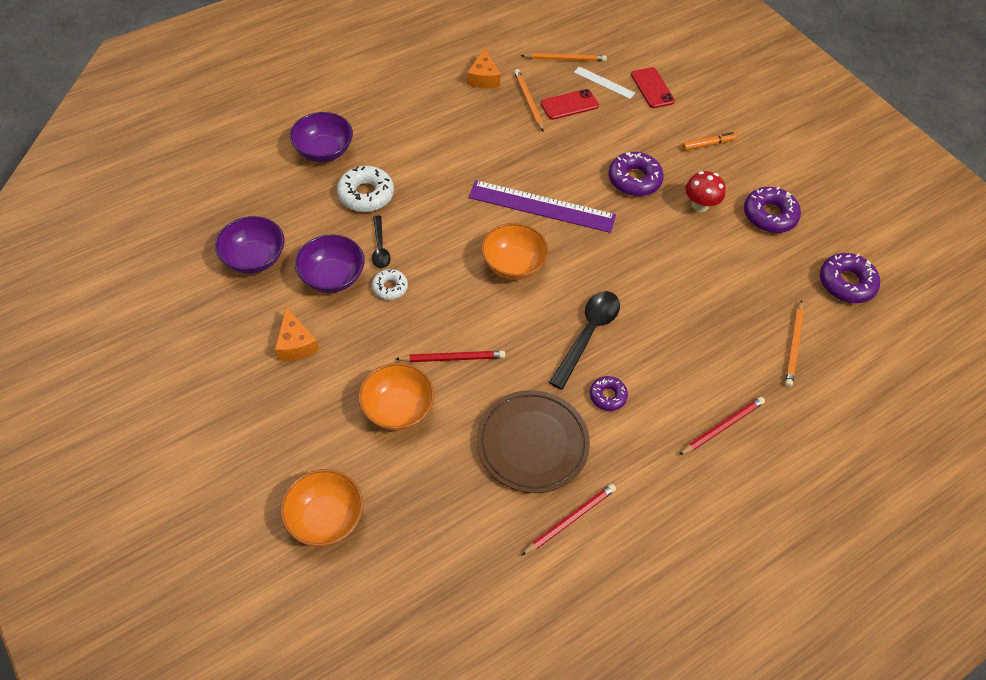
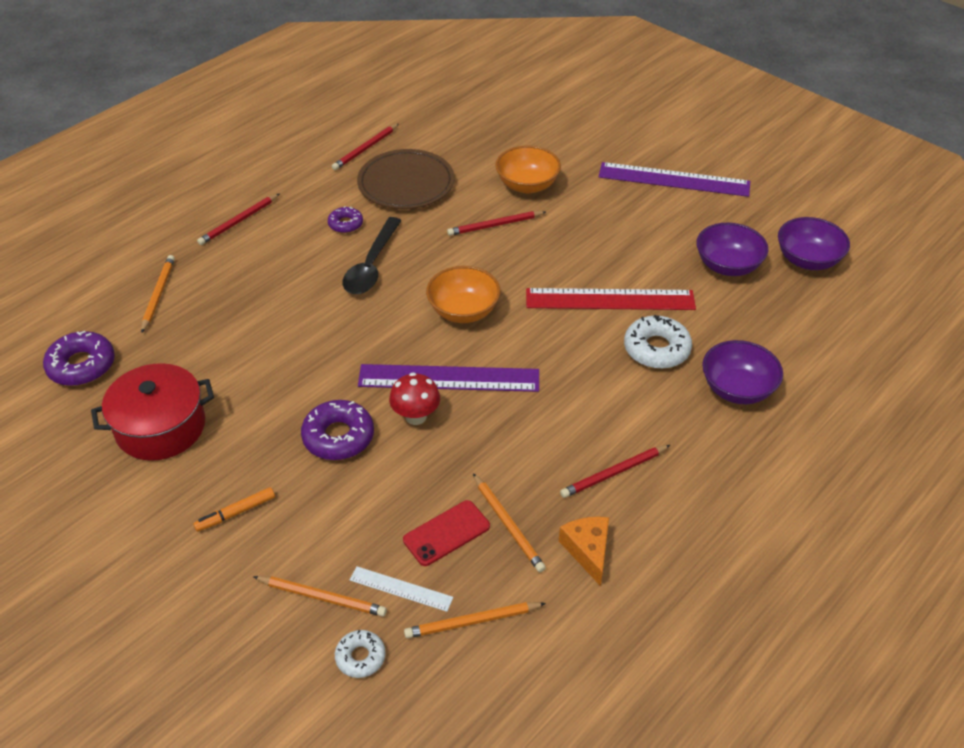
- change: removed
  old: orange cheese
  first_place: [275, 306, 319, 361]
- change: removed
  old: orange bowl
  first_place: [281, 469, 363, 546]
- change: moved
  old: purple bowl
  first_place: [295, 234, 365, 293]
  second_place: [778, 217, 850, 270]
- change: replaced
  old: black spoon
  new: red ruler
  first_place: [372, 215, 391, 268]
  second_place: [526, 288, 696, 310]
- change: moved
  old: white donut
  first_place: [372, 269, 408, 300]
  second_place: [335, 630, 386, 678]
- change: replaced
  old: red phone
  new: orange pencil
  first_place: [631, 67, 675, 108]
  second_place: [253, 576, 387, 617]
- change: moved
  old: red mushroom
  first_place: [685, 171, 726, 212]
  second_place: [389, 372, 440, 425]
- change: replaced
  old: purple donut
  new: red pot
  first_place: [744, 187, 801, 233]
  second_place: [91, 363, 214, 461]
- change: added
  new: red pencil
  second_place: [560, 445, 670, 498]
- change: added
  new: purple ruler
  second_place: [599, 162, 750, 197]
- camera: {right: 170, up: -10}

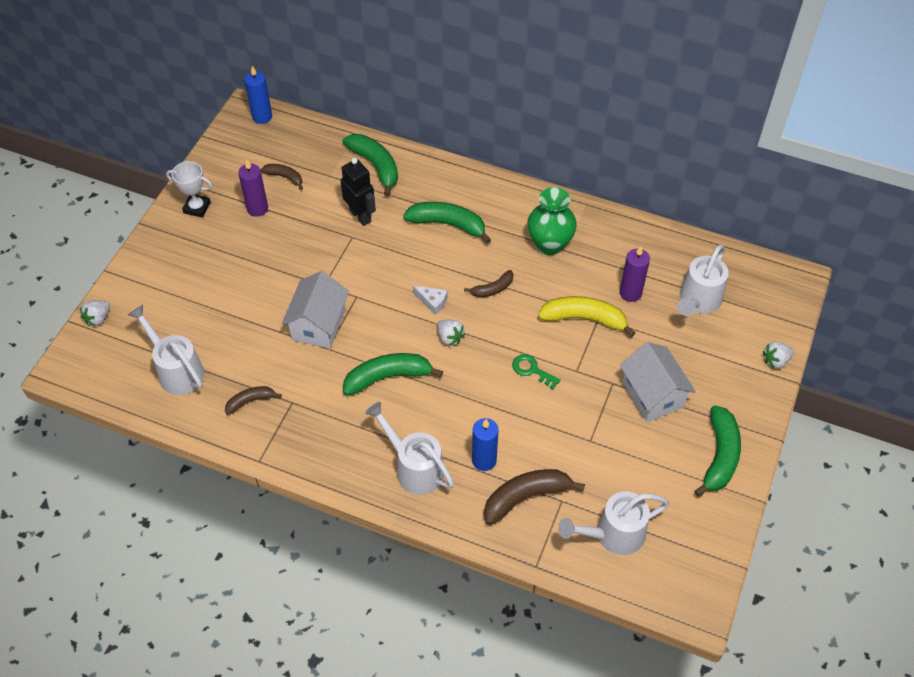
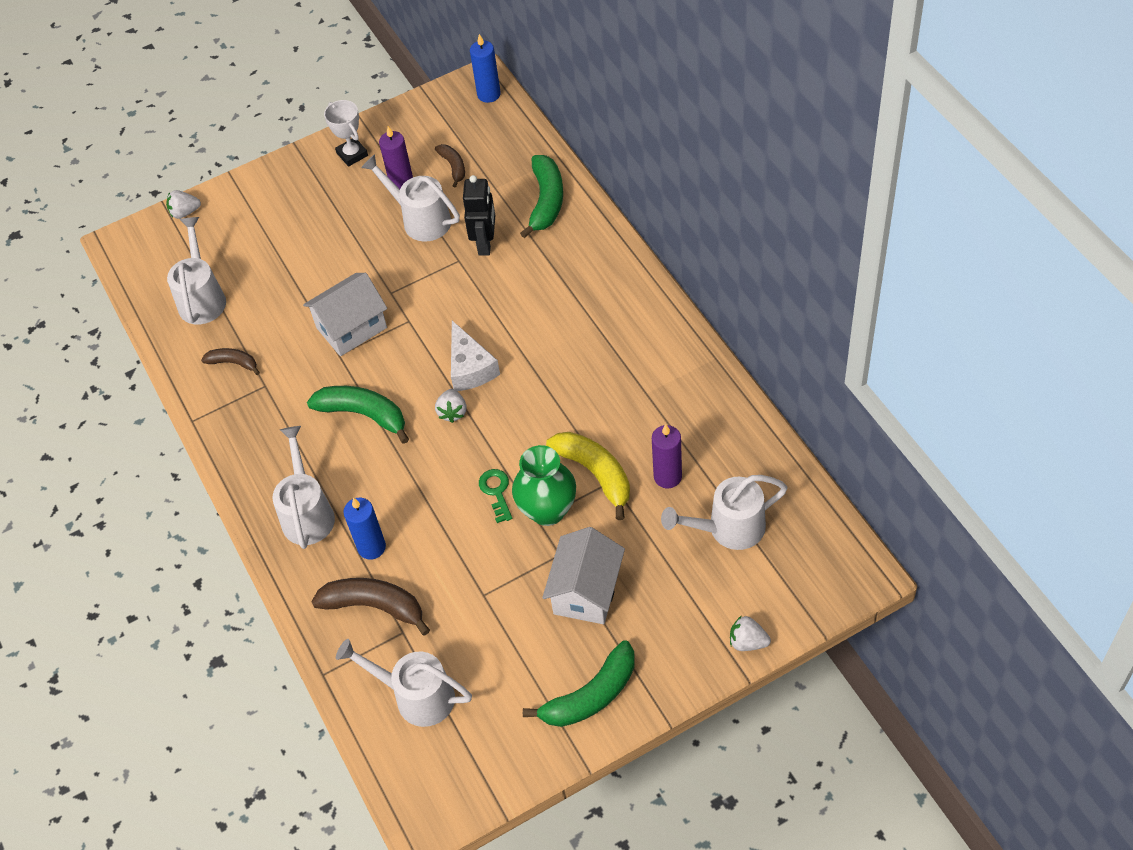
- change: removed
  old: green banana
  first_place: [403, 202, 491, 244]
- change: resized
  old: white cheese
  first_place: [413, 286, 447, 315]
  second_place: [451, 321, 500, 391]
  factor: 1.69
- change: removed
  old: brown banana
  first_place: [464, 270, 514, 297]
- change: moved
  old: green vase
  first_place: [527, 187, 577, 255]
  second_place: [512, 445, 576, 526]
- change: added
  new: white watering can
  second_place: [361, 154, 460, 241]
- camera: {right: 45, up: 0}

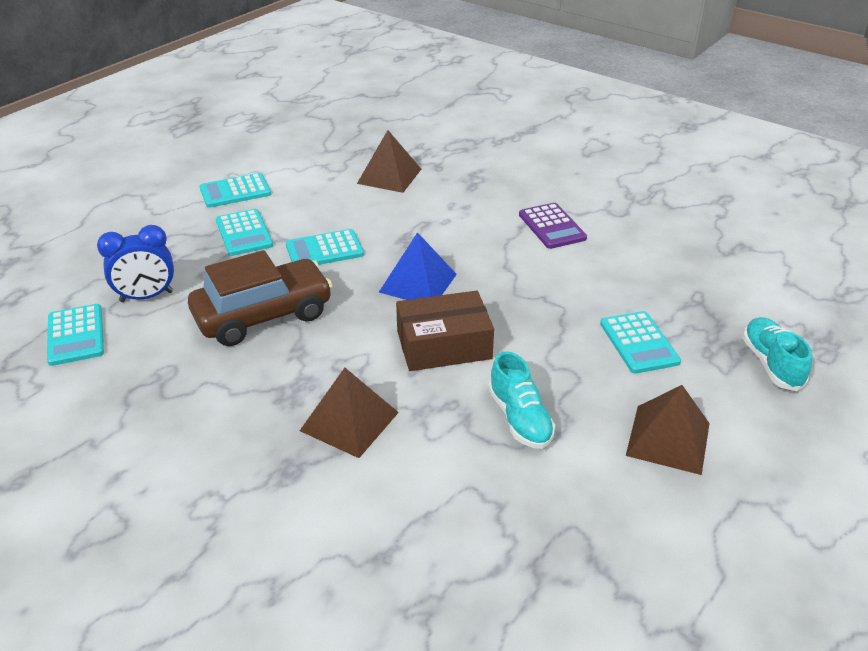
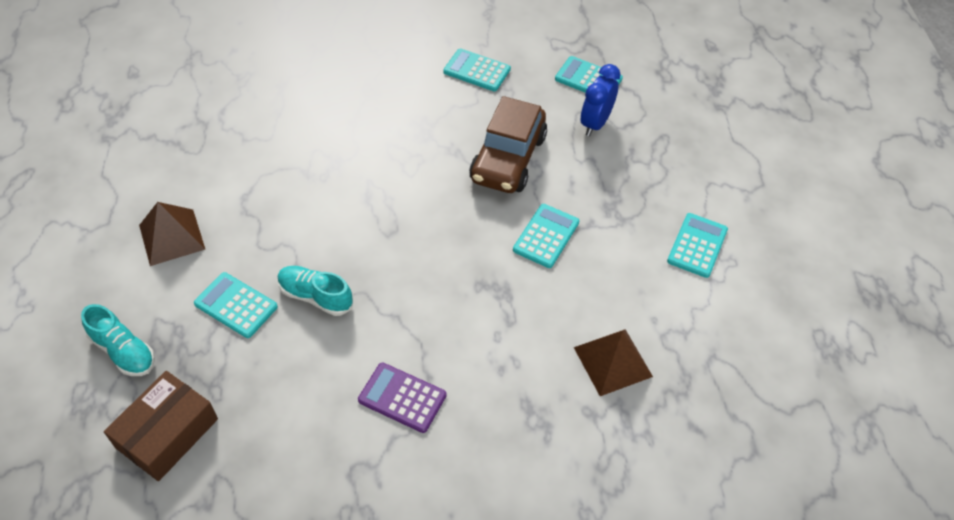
- change: moved
  old: turquoise calculator
  first_place: [216, 209, 273, 256]
  second_place: [443, 48, 511, 91]
- change: removed
  old: brown pyramid
  first_place: [300, 368, 399, 458]
- change: removed
  old: blue pyramid
  first_place: [379, 232, 457, 300]
- change: moved
  old: brown box
  first_place: [396, 290, 494, 371]
  second_place: [104, 371, 218, 481]
- change: moved
  old: turquoise shoe
  first_place: [488, 351, 555, 449]
  second_place: [277, 266, 353, 316]
- camera: {right: 135, up: 15}

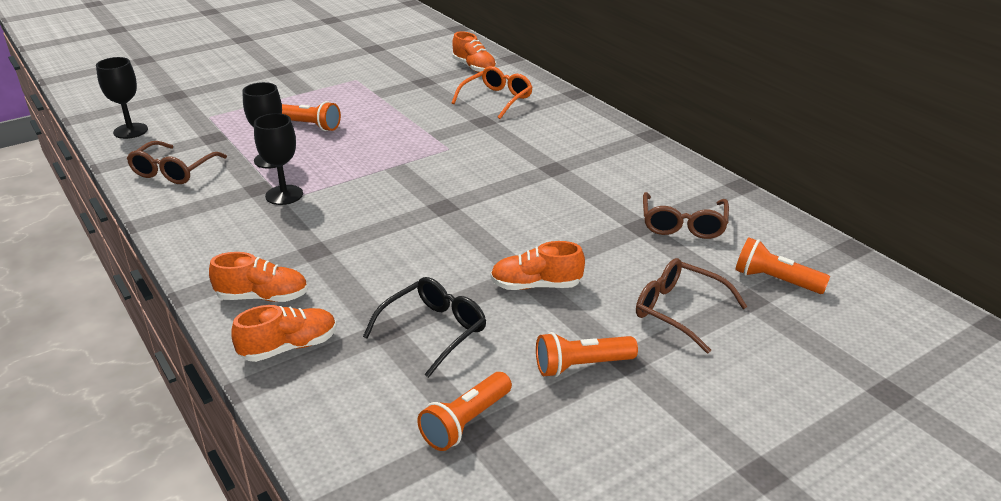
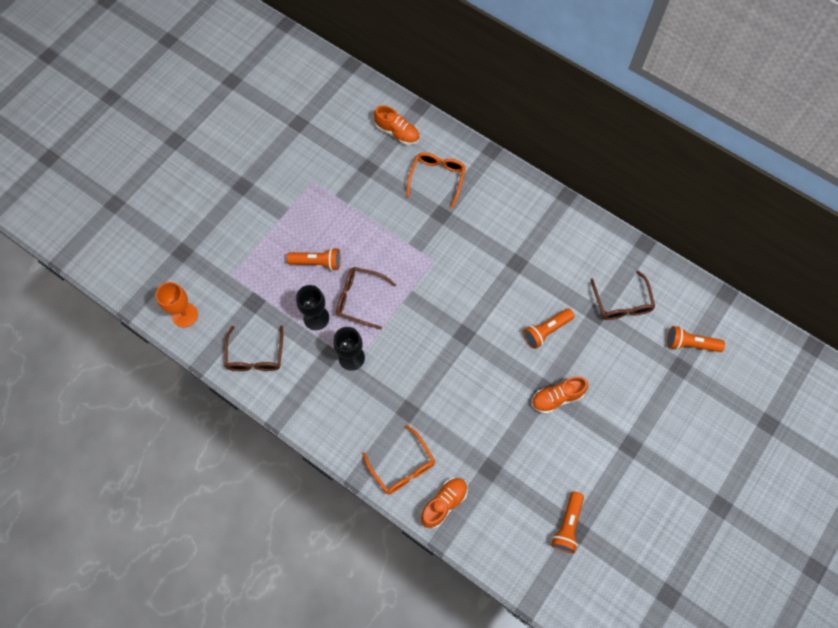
- change: recoloured
  old: black goblet
  new: orange goblet
  first_place: [96, 57, 148, 139]
  second_place: [156, 282, 198, 327]
- change: replaced
  old: orange shoe
  new: orange glasses
  first_place: [209, 252, 308, 302]
  second_place: [362, 425, 435, 494]
- change: removed
  old: black glasses
  first_place: [363, 277, 486, 378]
- change: moved
  old: orange flashlight
  first_place: [536, 332, 638, 377]
  second_place: [523, 308, 575, 349]
- change: moved
  old: brown glasses
  first_place: [636, 258, 748, 354]
  second_place: [336, 267, 396, 330]
- camera: {right: -20, up: 35}

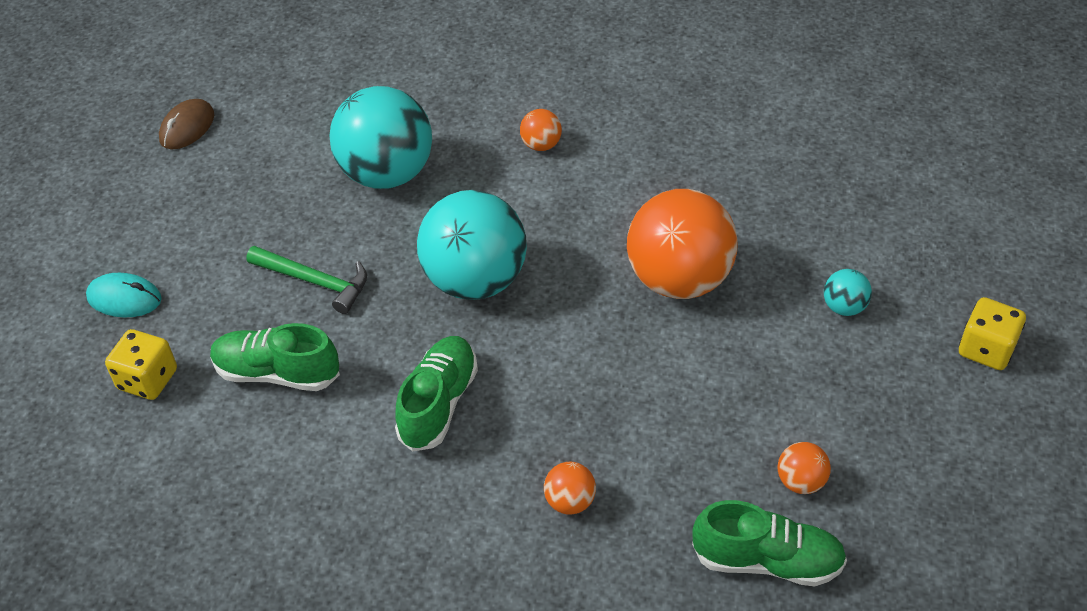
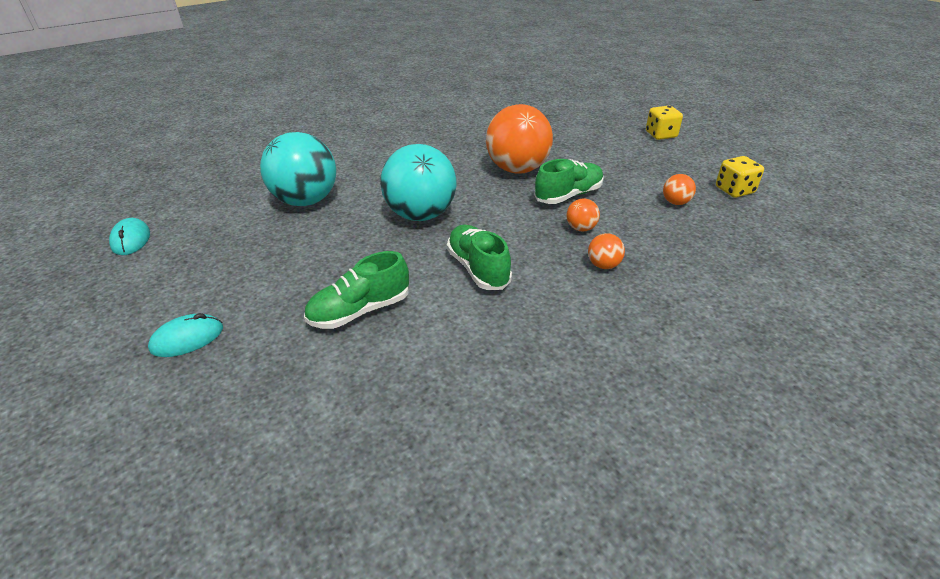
- change: moved
  old: yellow dice
  first_place: [105, 329, 177, 400]
  second_place: [716, 156, 764, 198]
- change: recoloured
  old: brown mouse
  new: turquoise mouse
  first_place: [159, 99, 214, 149]
  second_place: [109, 218, 150, 255]
- change: removed
  old: green hammer
  first_place: [246, 246, 367, 314]
- change: moved
  old: orange ball
  first_place: [520, 109, 562, 151]
  second_place: [566, 199, 600, 231]
- change: moved
  old: green shoe
  first_place: [692, 500, 847, 587]
  second_place: [534, 159, 604, 204]
- change: removed
  old: turquoise ball
  first_place: [824, 269, 872, 316]
- camera: {right: -45, up: -10}

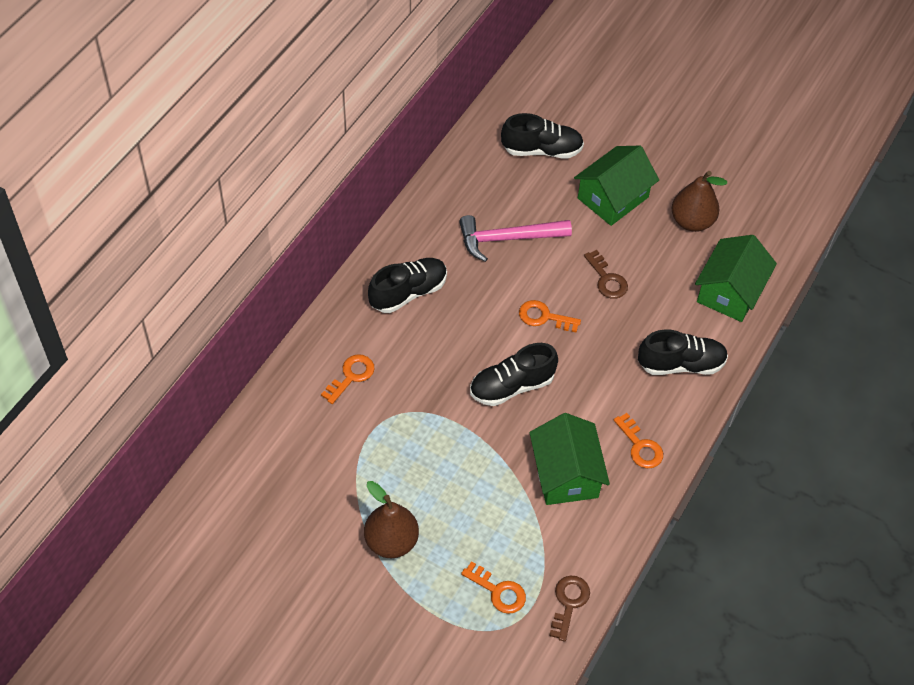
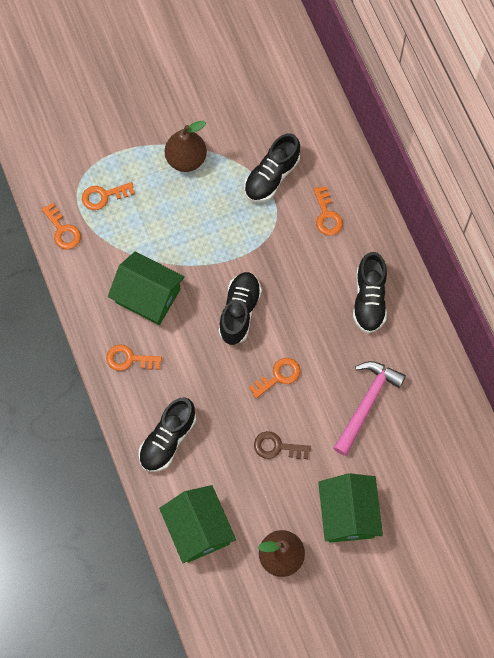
- change: moved
  old: black shoe
  first_place: [501, 113, 584, 159]
  second_place: [244, 133, 300, 202]
- change: recoloured
  old: brown key
  new: orange key
  first_place: [549, 576, 590, 642]
  second_place: [42, 203, 81, 250]
- camera: {right: 130, up: 15}

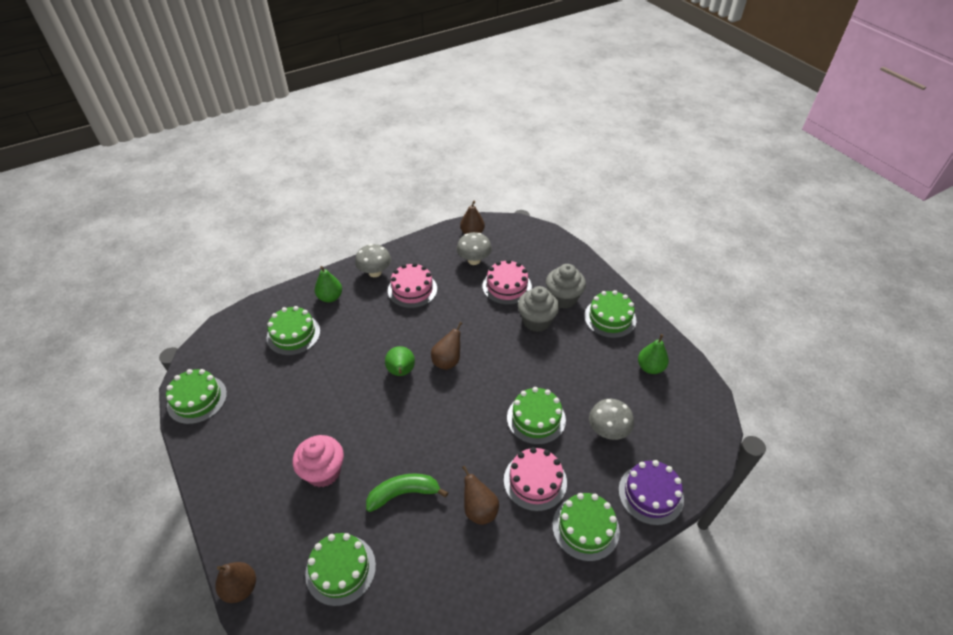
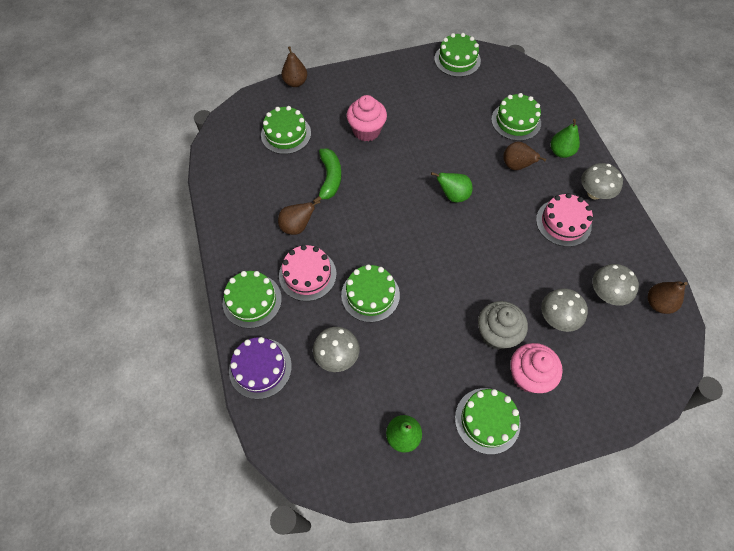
- change: moved
  old: brown pear
  first_place: [431, 322, 462, 370]
  second_place: [503, 142, 546, 170]
- change: replaced
  old: pink cake
  new: grey mushroom
  first_place: [483, 259, 532, 305]
  second_place: [541, 288, 588, 332]
- change: recoloured
  old: grey cupcake
  new: pink cupcake
  first_place: [546, 264, 586, 309]
  second_place: [510, 343, 563, 393]
- camera: {right: 105, up: 15}

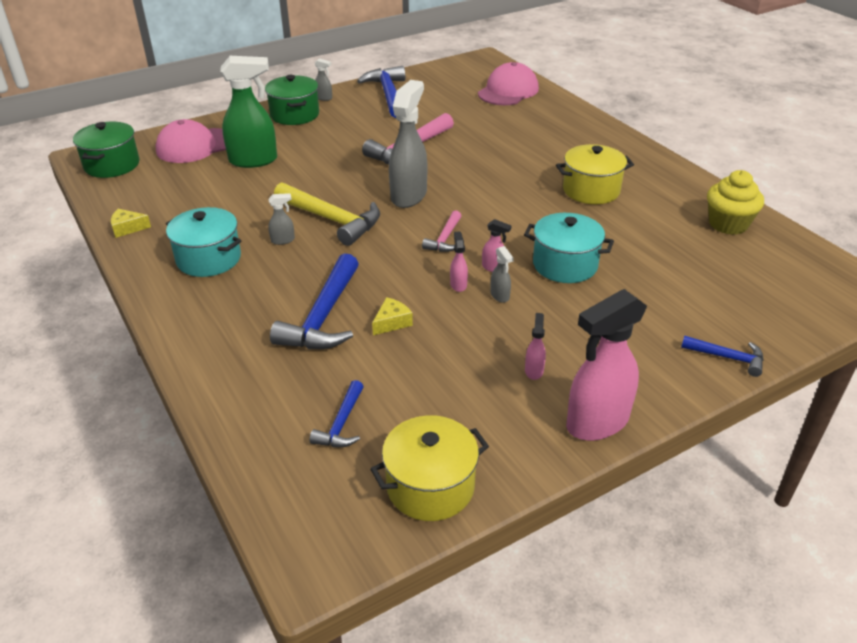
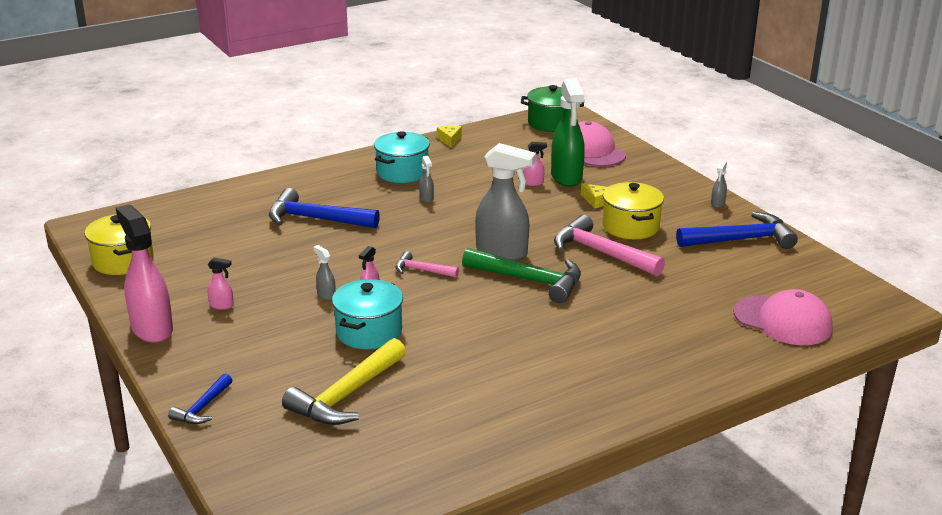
- change: removed
  old: green pot
  first_place: [265, 75, 319, 125]
- change: moved
  old: yellow hammer
  first_place: [274, 182, 380, 246]
  second_place: [282, 338, 406, 425]
- change: removed
  old: blue hammer
  first_place: [310, 380, 364, 447]
- change: moved
  old: yellow cheese
  first_place: [372, 297, 413, 335]
  second_place: [581, 183, 607, 209]
- change: moved
  old: pink spray bottle
  first_place: [450, 232, 468, 292]
  second_place: [524, 142, 547, 186]
- change: turned
  old: grey spray bottle
  first_place: [490, 246, 514, 303]
  second_place: [313, 245, 336, 300]
  degrees: 75
- change: moved
  old: yellow pot
  first_place: [556, 144, 634, 204]
  second_place: [603, 182, 664, 239]
- change: removed
  old: yellow cupcake
  first_place: [707, 170, 764, 235]
- change: added
  new: green hammer
  second_place: [462, 248, 581, 303]
- camera: {right: 90, up: -10}

